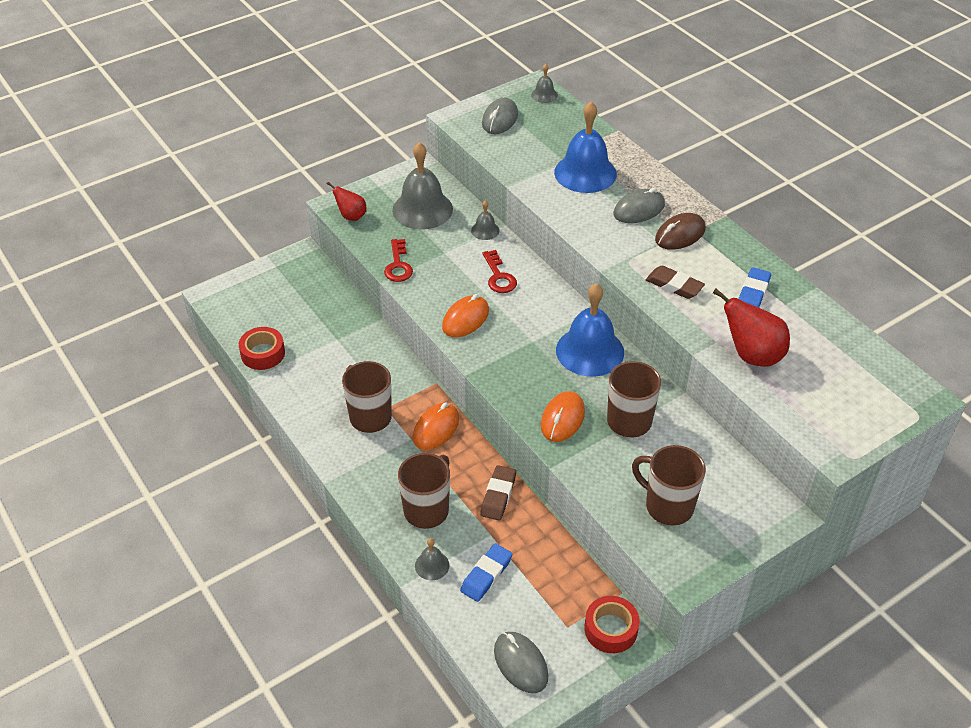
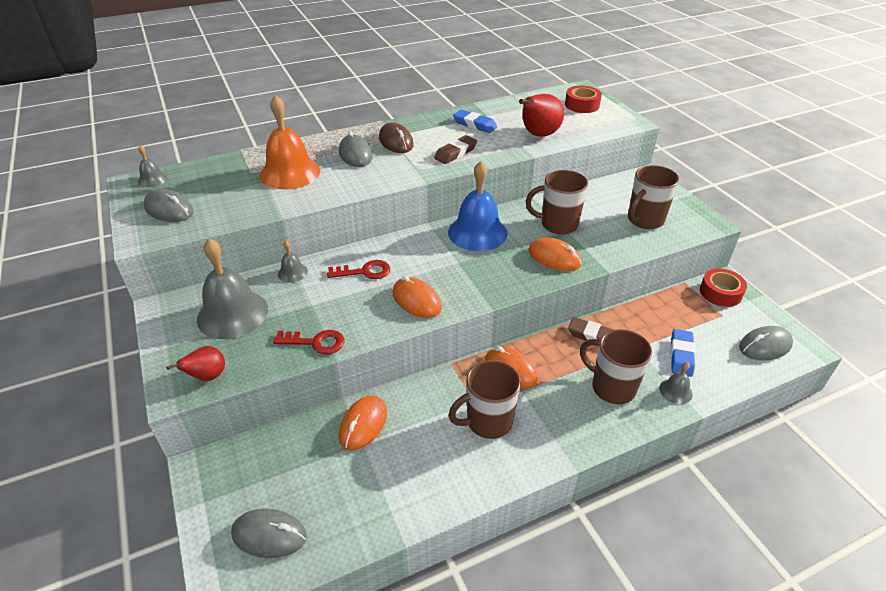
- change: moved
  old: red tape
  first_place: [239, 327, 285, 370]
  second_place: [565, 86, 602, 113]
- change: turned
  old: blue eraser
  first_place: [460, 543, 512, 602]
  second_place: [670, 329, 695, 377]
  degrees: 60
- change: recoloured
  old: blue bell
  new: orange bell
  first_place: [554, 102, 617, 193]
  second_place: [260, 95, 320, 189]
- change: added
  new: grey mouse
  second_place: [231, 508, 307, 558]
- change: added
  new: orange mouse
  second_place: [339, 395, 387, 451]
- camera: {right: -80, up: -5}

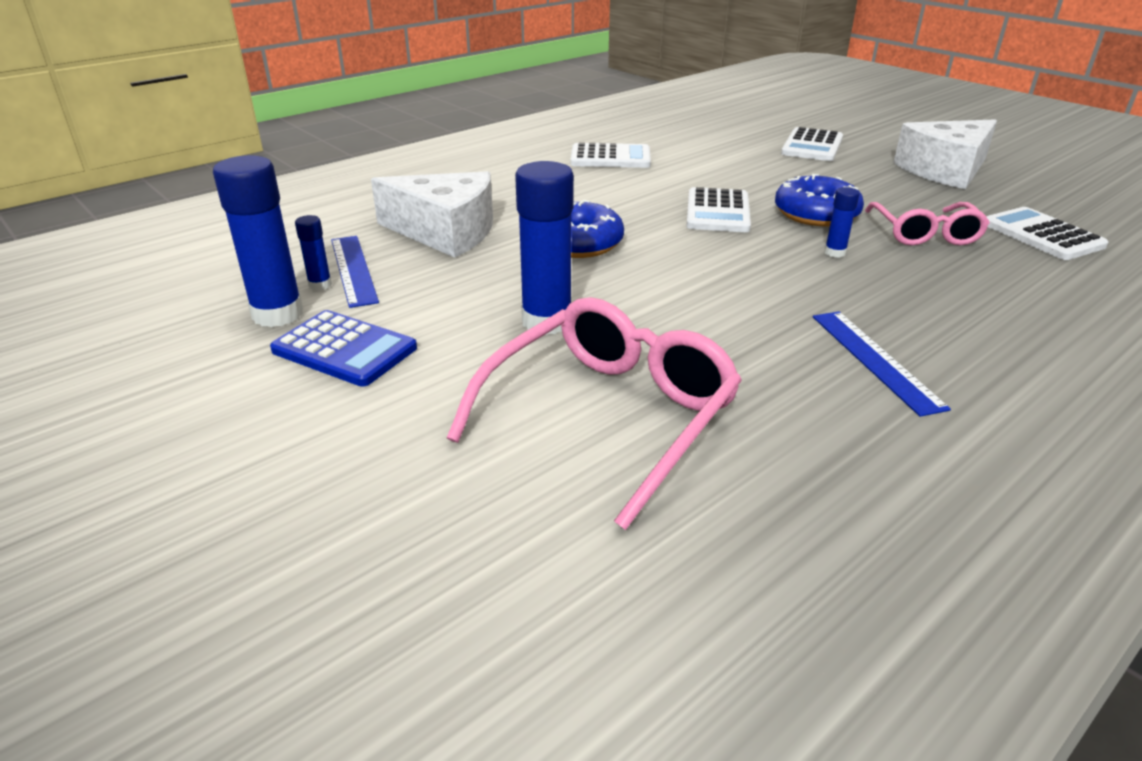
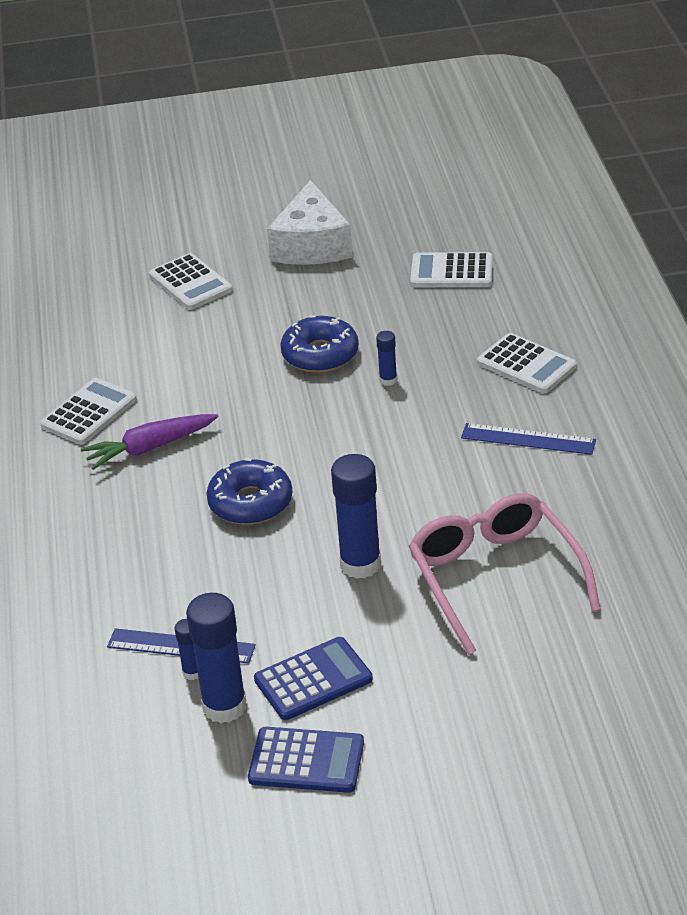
- change: removed
  old: white cheese
  first_place: [371, 171, 493, 258]
- change: moved
  old: white calculator
  first_place: [686, 187, 751, 232]
  second_place: [477, 333, 577, 393]
- change: removed
  old: pink glasses
  first_place: [865, 202, 990, 246]
- change: added
  new: purple carrot
  second_place: [81, 414, 218, 470]
- change: added
  new: blue calculator
  second_place: [248, 727, 364, 793]
- camera: {right: -55, up: 5}

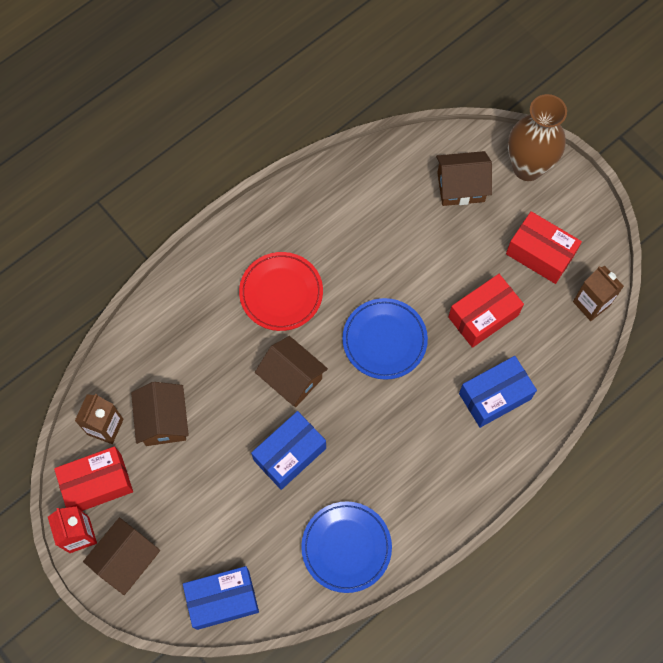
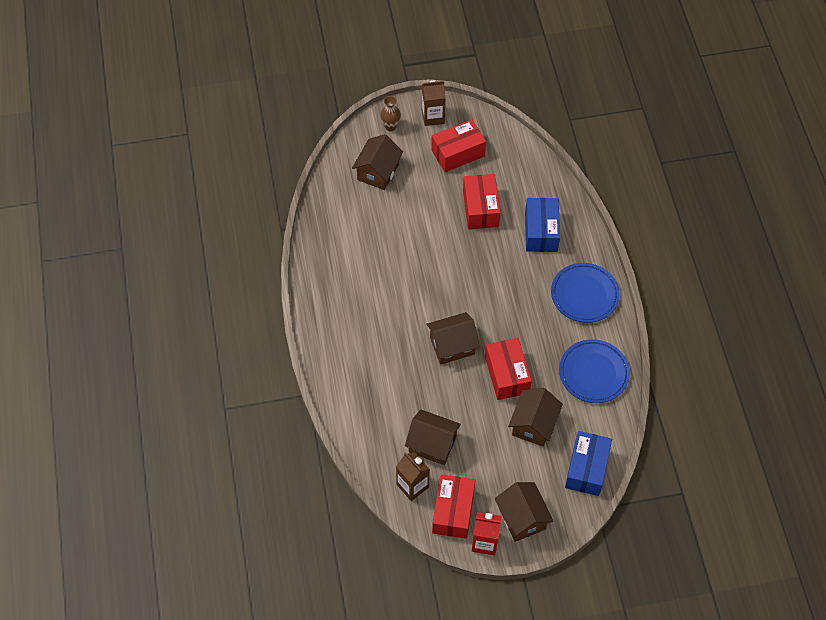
- change: removed
  old: red plate
  first_place: [239, 252, 323, 331]
- change: recoloured
  old: blue box
  new: red box
  first_place: [251, 411, 326, 490]
  second_place: [485, 338, 532, 400]
- change: moved
  old: blue plate
  first_place: [342, 298, 428, 380]
  second_place: [551, 263, 619, 323]
- change: resized
  old: brown vase
  first_place: [508, 94, 567, 181]
  second_place: [380, 96, 401, 131]
  factor: 0.47
- change: moved
  old: brown carton
  first_place: [573, 266, 624, 321]
  second_place: [422, 80, 446, 126]
- change: added
  new: brown house
  second_place: [508, 388, 563, 447]
- camera: {right: -60, up: -10}

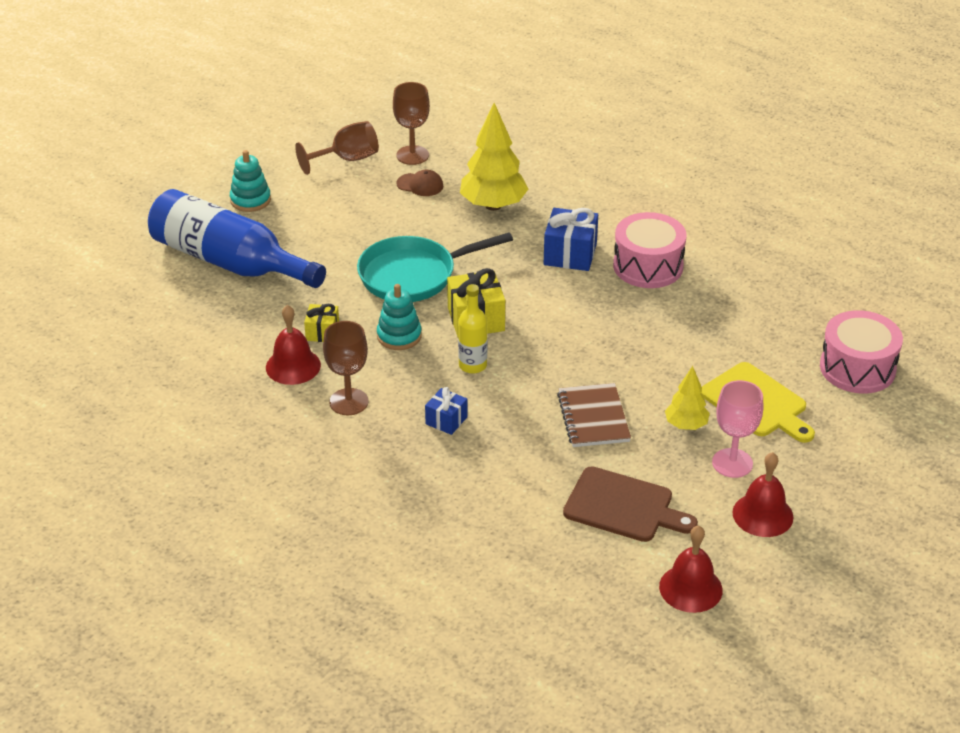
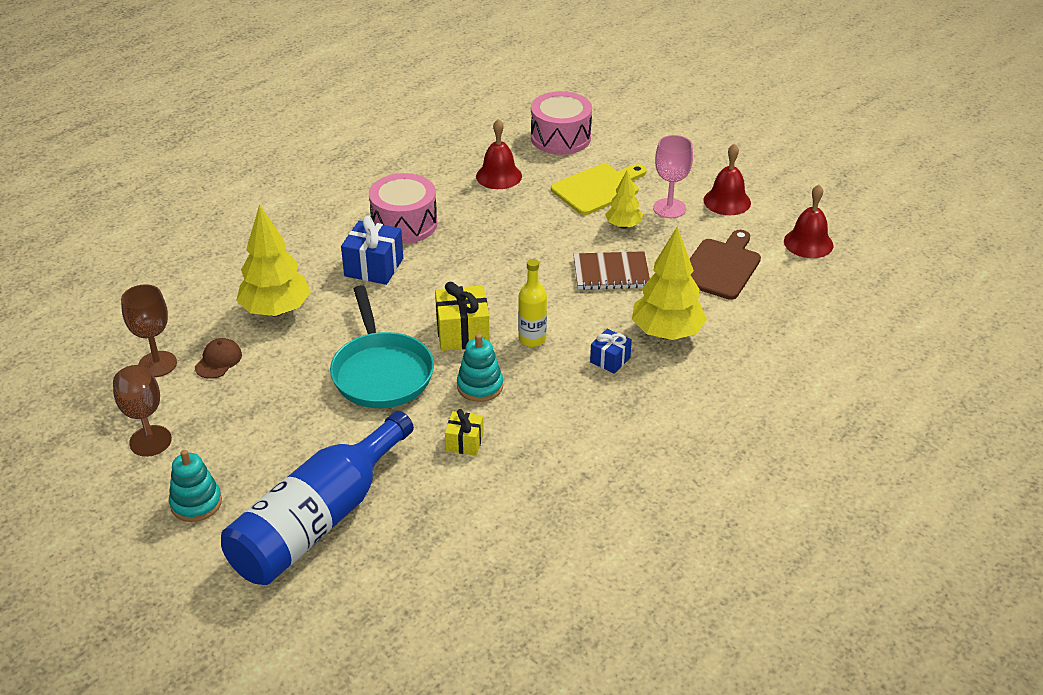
- change: moved
  old: red bell
  first_place: [266, 305, 321, 385]
  second_place: [476, 119, 522, 189]
- change: removed
  old: brown goblet
  first_place: [323, 321, 369, 415]
- change: added
  new: yellow tree
  second_place: [632, 227, 707, 340]
- camera: {right: -85, up: 0}

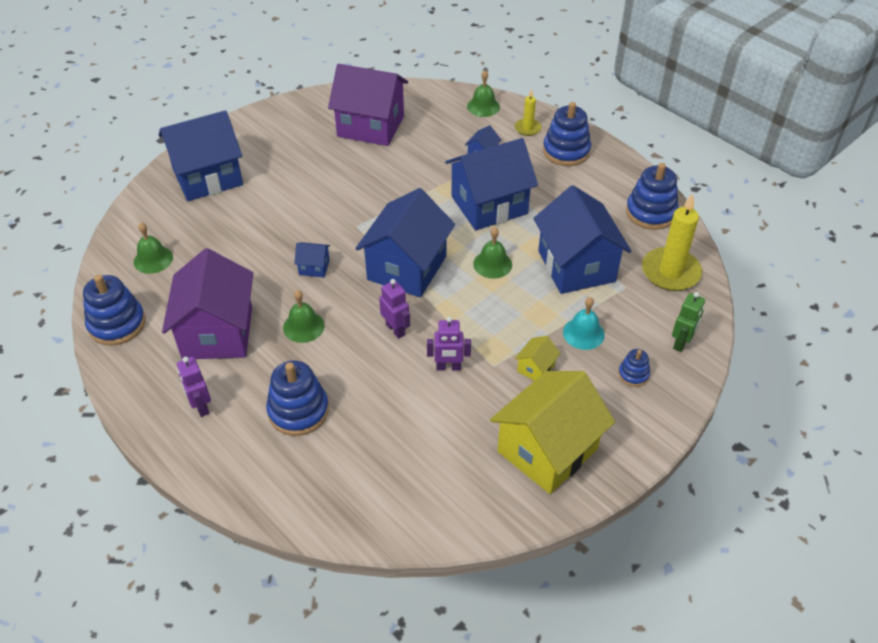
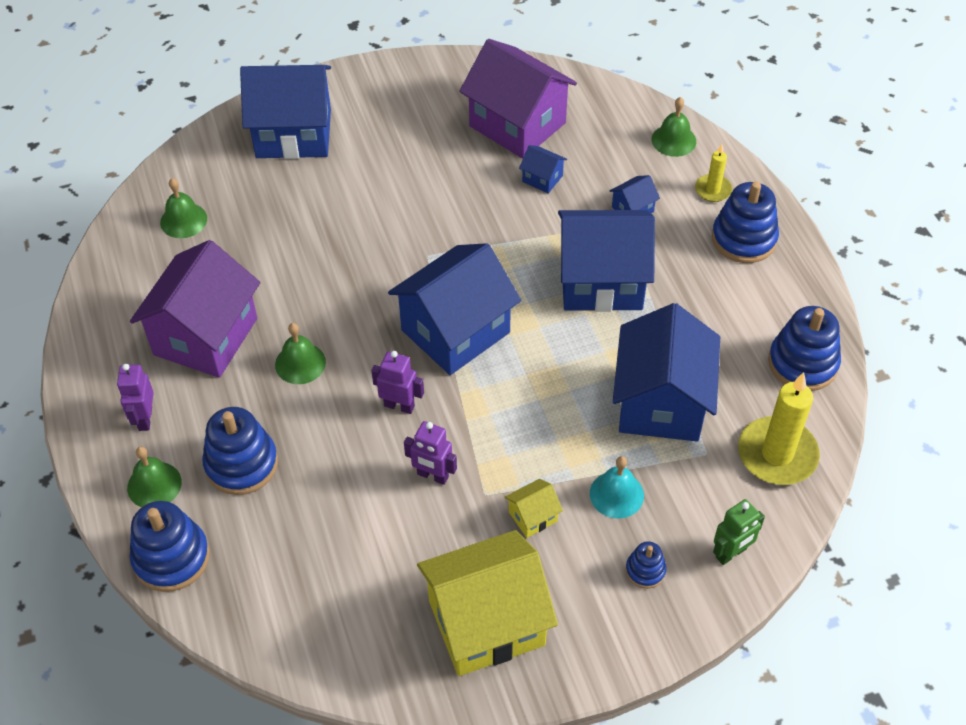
- change: moved
  old: blue stacking toy
  first_place: [83, 275, 145, 345]
  second_place: [130, 501, 210, 592]
- change: moved
  old: blue house
  first_place: [294, 242, 330, 278]
  second_place: [519, 145, 567, 193]
- change: turned
  old: purple robot
  first_place: [379, 279, 410, 339]
  second_place: [371, 351, 424, 414]
  degrees: -60
- change: moved
  old: green bell
  first_place: [473, 227, 512, 279]
  second_place: [127, 447, 182, 507]
- camera: {right: 25, up: 5}

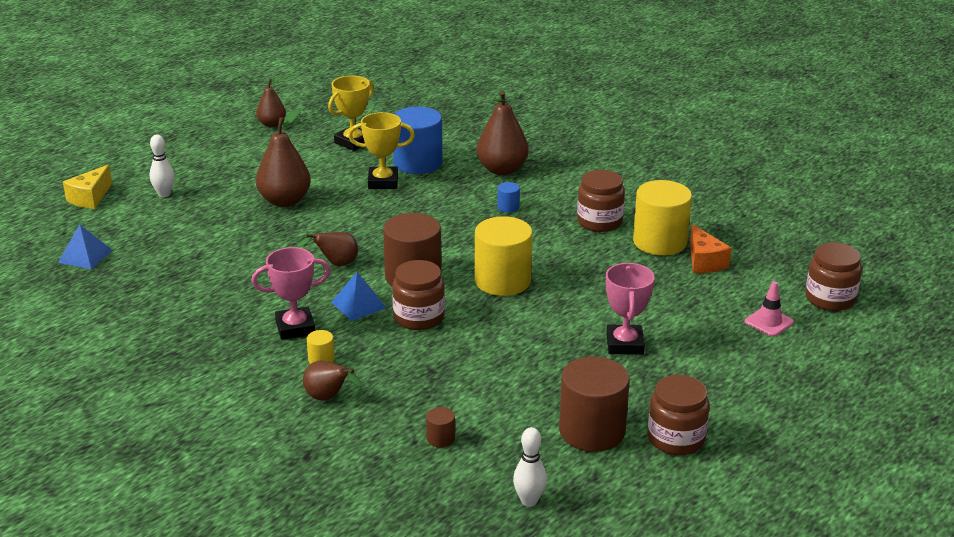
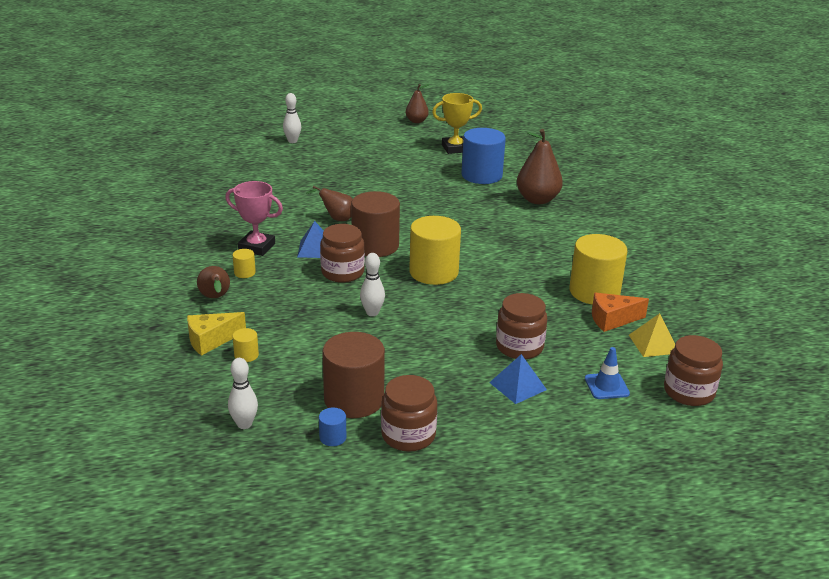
- change: moved
  old: blue pyramid
  first_place: [58, 224, 112, 269]
  second_place: [489, 354, 547, 404]
- change: moved
  old: yellow cheese
  first_place: [63, 165, 112, 209]
  second_place: [187, 312, 246, 356]
- change: removed
  old: brown pear
  first_place: [256, 109, 311, 207]
- change: removed
  old: yellow trophy
  first_place: [348, 112, 415, 189]
- change: recoloured
  old: brown cylinder
  new: yellow cylinder
  first_place: [426, 407, 455, 448]
  second_place: [233, 328, 259, 362]
- change: moved
  old: blue cylinder
  first_place: [497, 182, 520, 213]
  second_place: [319, 408, 346, 446]
- change: moved
  old: brown jar
  first_place: [577, 170, 625, 232]
  second_place: [496, 293, 547, 359]
- change: removed
  old: pink trophy
  first_place: [606, 263, 655, 355]
- change: turned
  old: orange cheese
  first_place: [690, 224, 732, 273]
  second_place: [592, 293, 649, 332]
  degrees: 60
- change: recoloured
  old: pink traffic cone
  new: blue traffic cone
  first_place: [745, 281, 794, 337]
  second_place: [585, 347, 630, 399]
- change: added
  new: white bowling pin
  second_place: [360, 253, 385, 316]
- change: added
  new: yellow pyramid
  second_place: [629, 313, 675, 357]
- camera: {right: 35, up: 0}

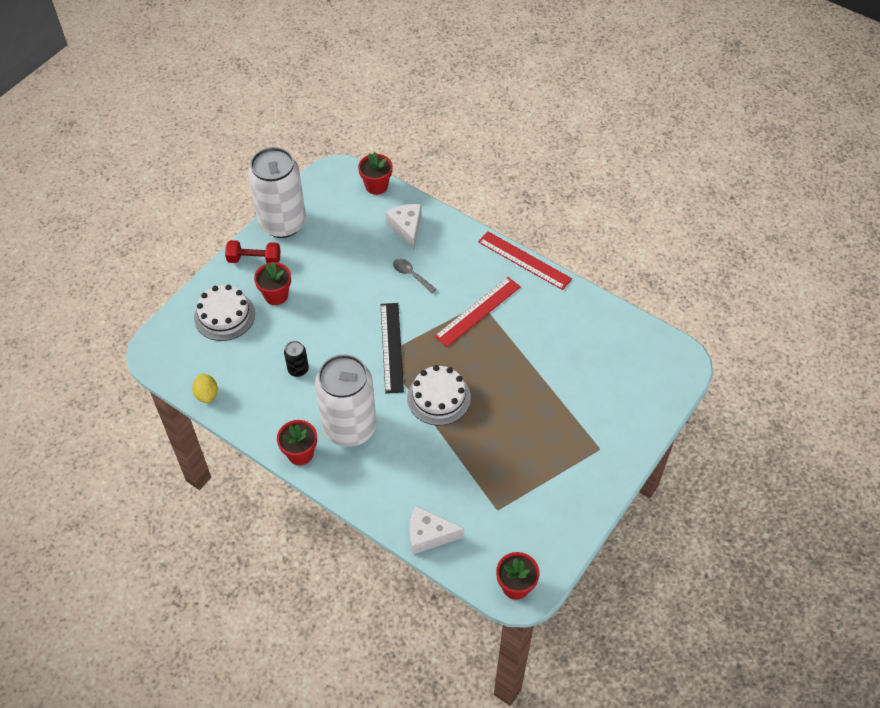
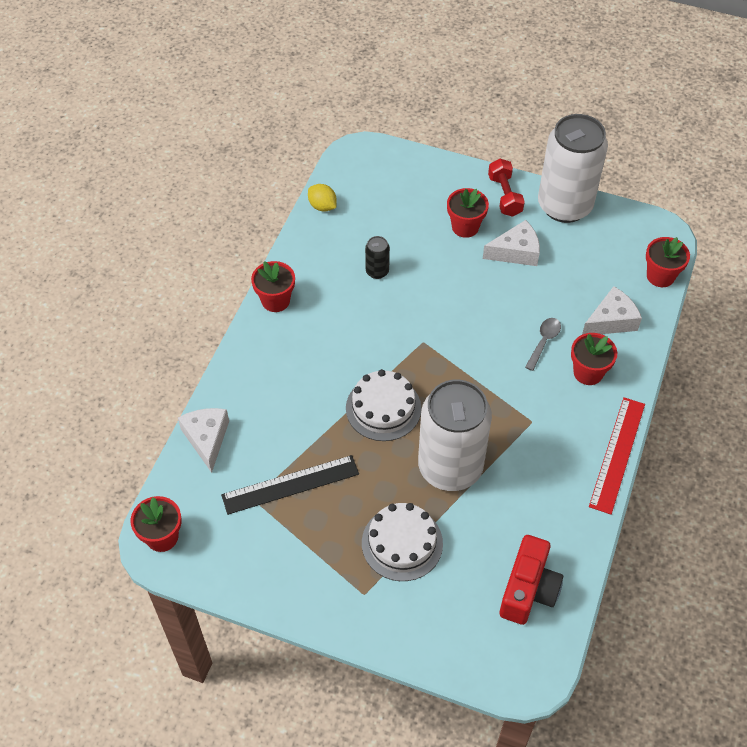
- change: turned
  old: yellow lemon
  first_place: [192, 373, 218, 403]
  second_place: [308, 184, 337, 212]
  degrees: 75
- change: moved
  old: white cake
  first_place: [194, 285, 255, 341]
  second_place: [362, 503, 443, 581]
- change: moved
  old: white can
  first_place: [315, 354, 376, 447]
  second_place: [418, 380, 492, 491]
- change: moved
  old: black ruler
  first_place: [381, 303, 404, 394]
  second_place: [221, 455, 359, 515]
- change: removed
  old: red ruler
  first_place: [434, 277, 521, 347]
- change: added
  new: white cheese
  second_place: [483, 220, 540, 266]
- change: added
  new: red camera
  second_place: [499, 535, 563, 625]
- change: added
  new: red flower pot
  second_place: [571, 333, 617, 385]
- camera: {right: 75, up: 0}

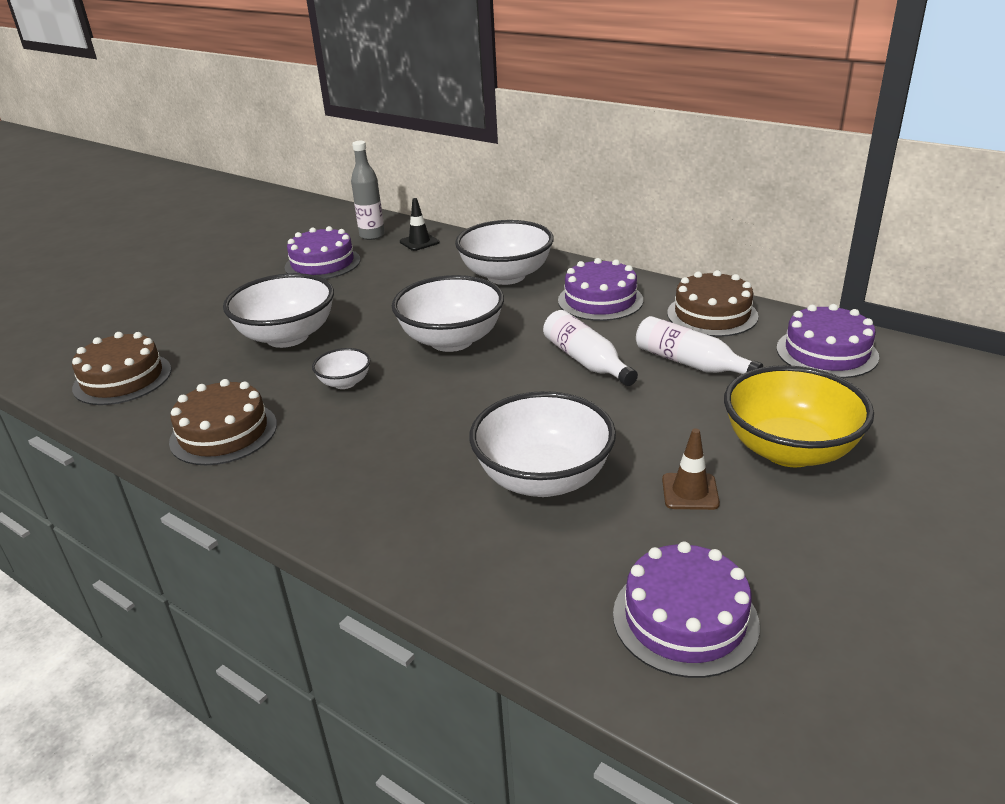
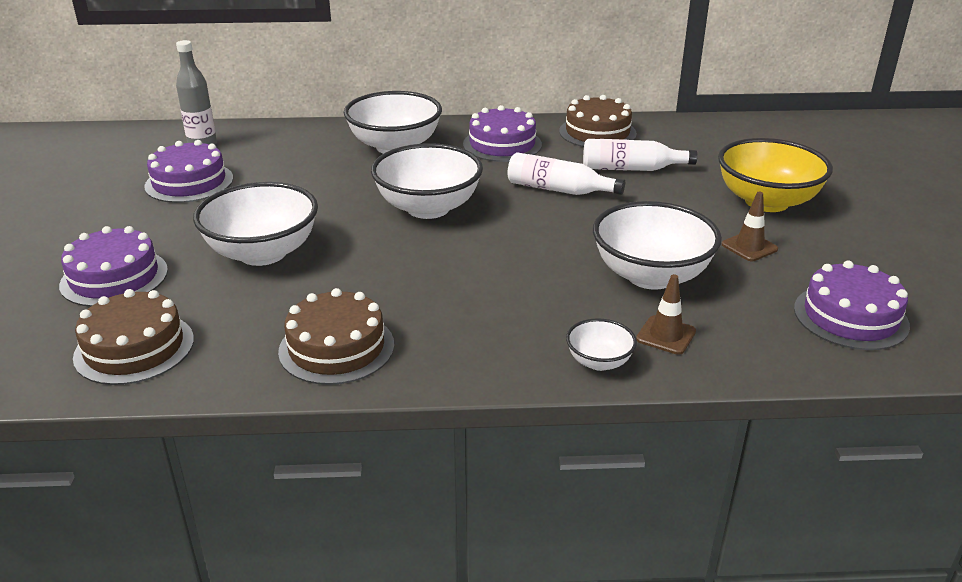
- change: moved
  old: white bowl
  first_place: [312, 348, 370, 389]
  second_place: [566, 318, 637, 371]
- change: removed
  old: black traffic cone
  first_place: [400, 198, 440, 251]
- change: moved
  old: purple cake
  first_place: [777, 304, 879, 378]
  second_place: [59, 226, 168, 307]
- change: added
  new: brown traffic cone
  second_place: [636, 274, 696, 355]
- camera: {right: -40, up: 0}

